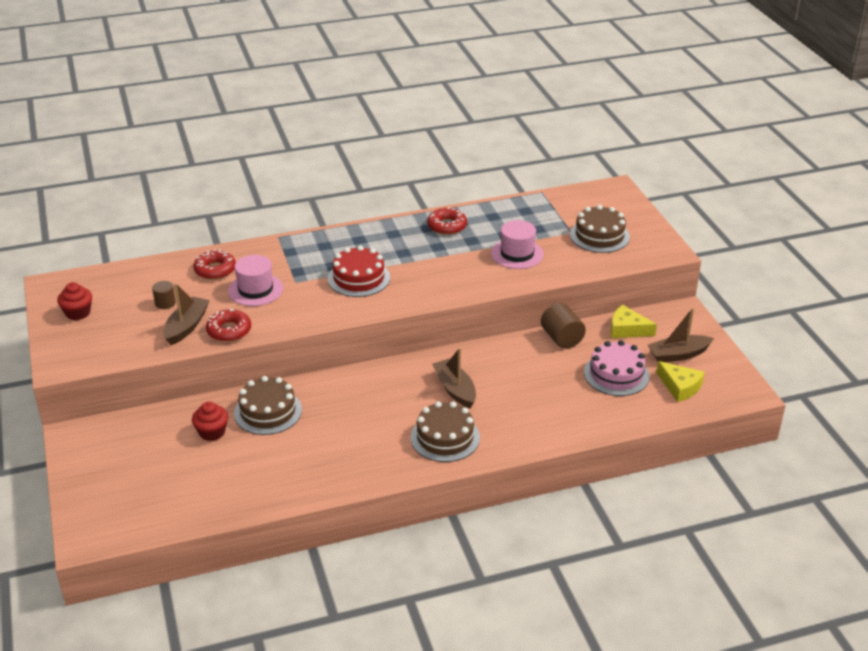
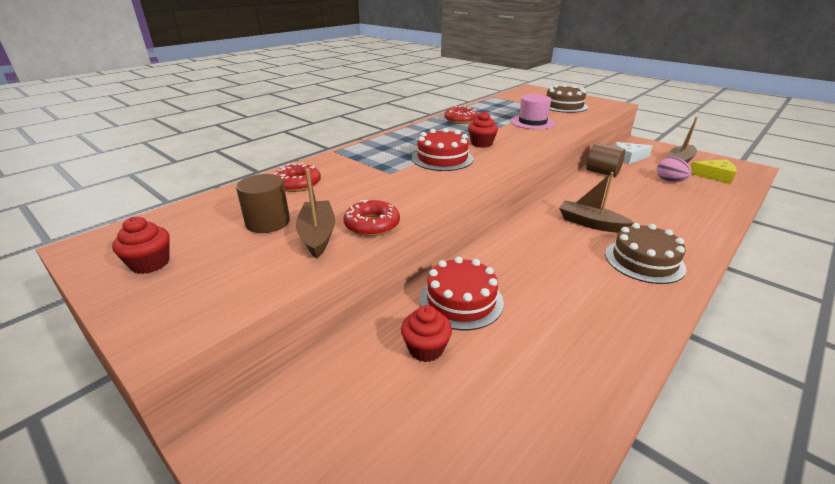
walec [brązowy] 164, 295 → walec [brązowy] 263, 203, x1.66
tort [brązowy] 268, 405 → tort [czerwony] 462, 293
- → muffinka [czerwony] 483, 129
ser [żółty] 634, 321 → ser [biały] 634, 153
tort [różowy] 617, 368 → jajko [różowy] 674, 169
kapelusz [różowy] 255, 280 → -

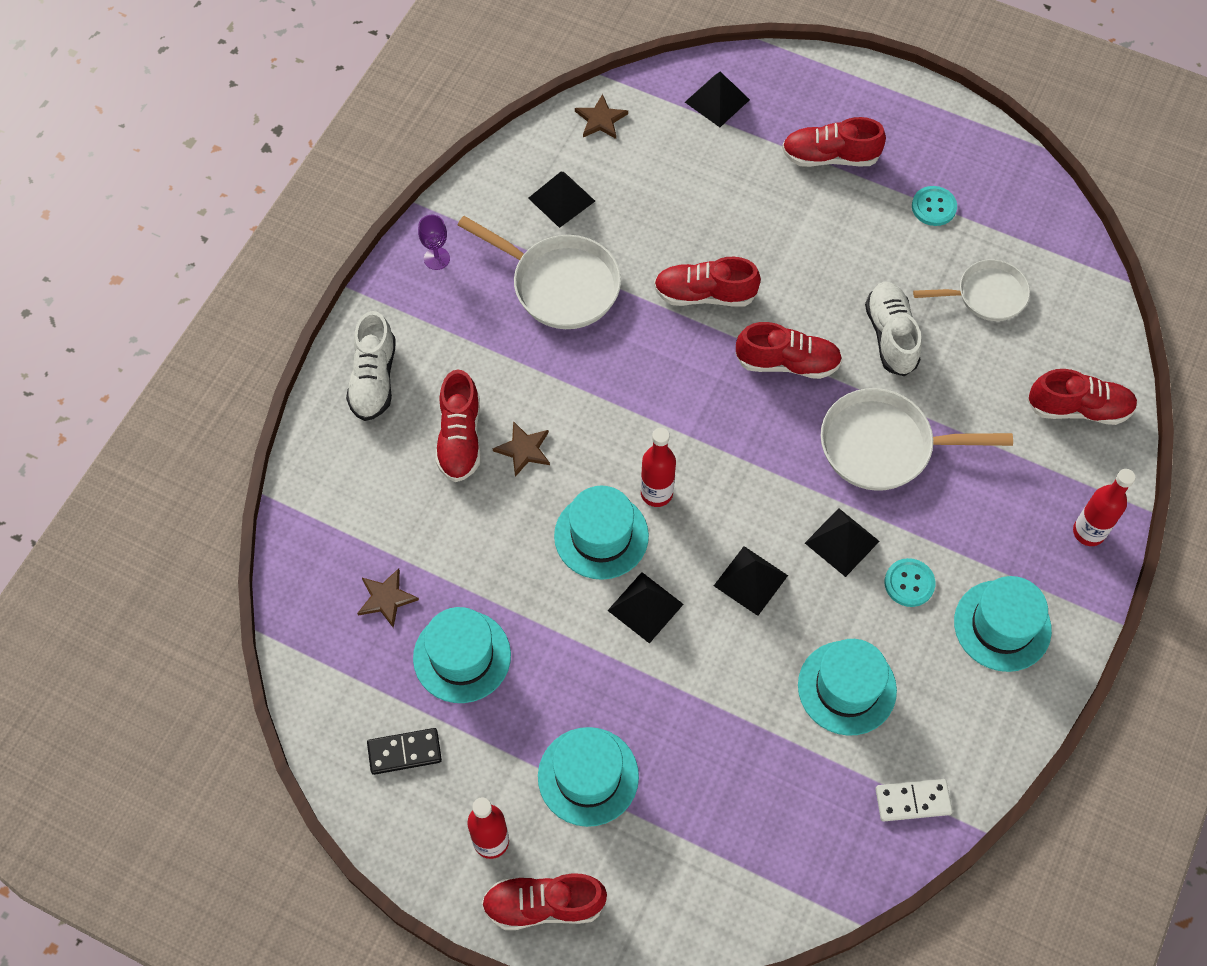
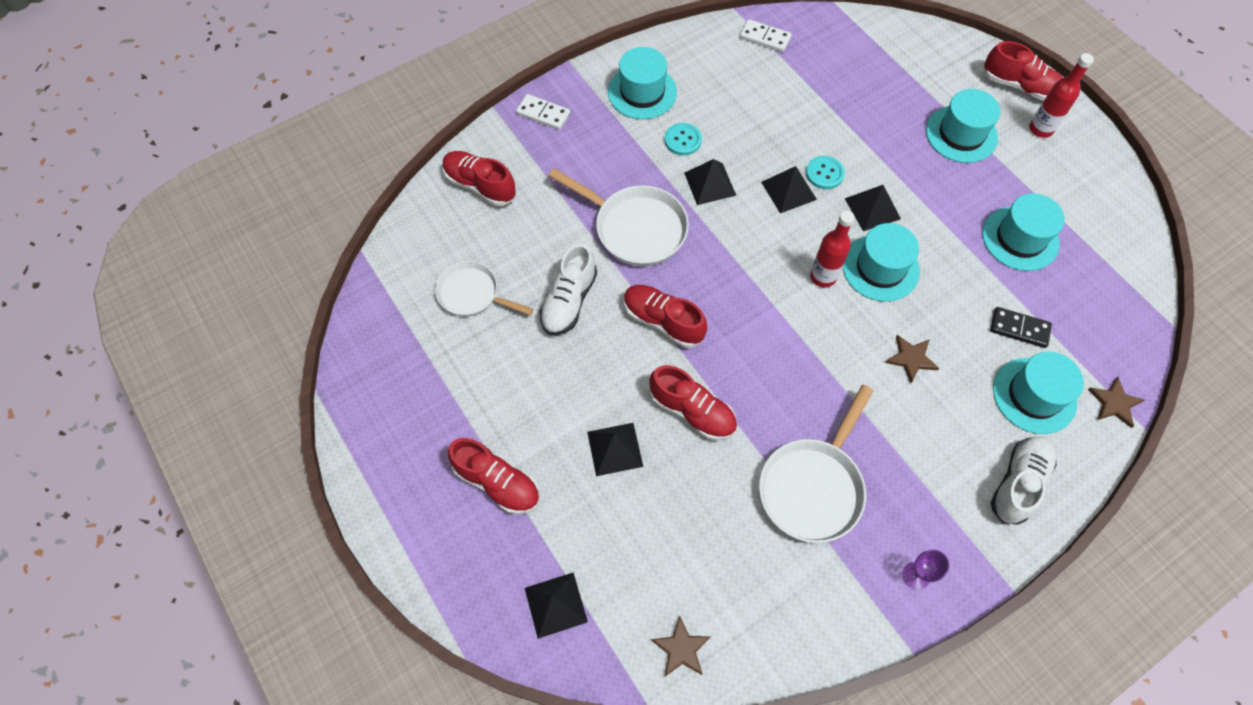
butelka [czerwony] 1104, 507 → kostka domina [biały] 543, 112
piramida [czarny] 561, 200 → piramida [czarny] 615, 449, moved
patelnia [biały] 539, 272 → patelnia [biały] 816, 464, 120 degrees counterclockwise
guzik [turkusowy] 934, 206 → guzik [turkusowy] 825, 172, moved
kostka domina [czarny] 404, 751 → kostka domina [czarny] 1021, 327, moved
kapelusz [turkusowy] 847, 687 → kapelusz [turkusowy] 1038, 393, moved
gwiazda [brązowy] 388, 598 → gwiazda [brązowy] 1116, 402, moved
but [czerwony] 458, 426 → -

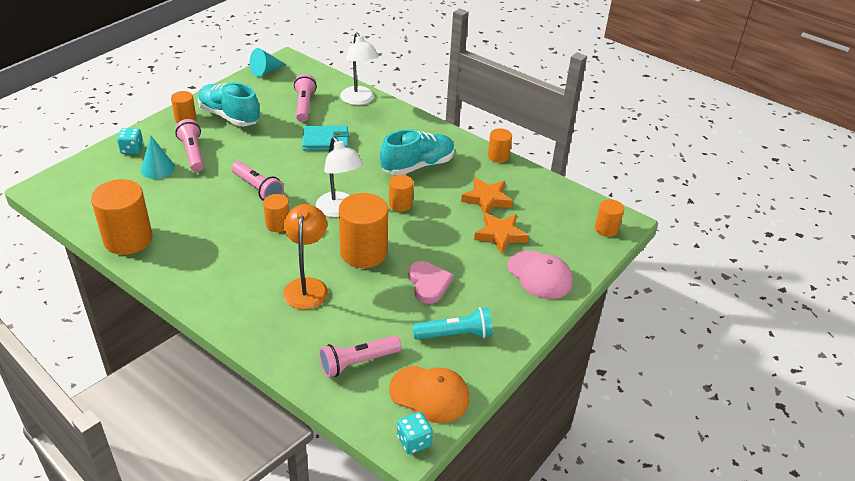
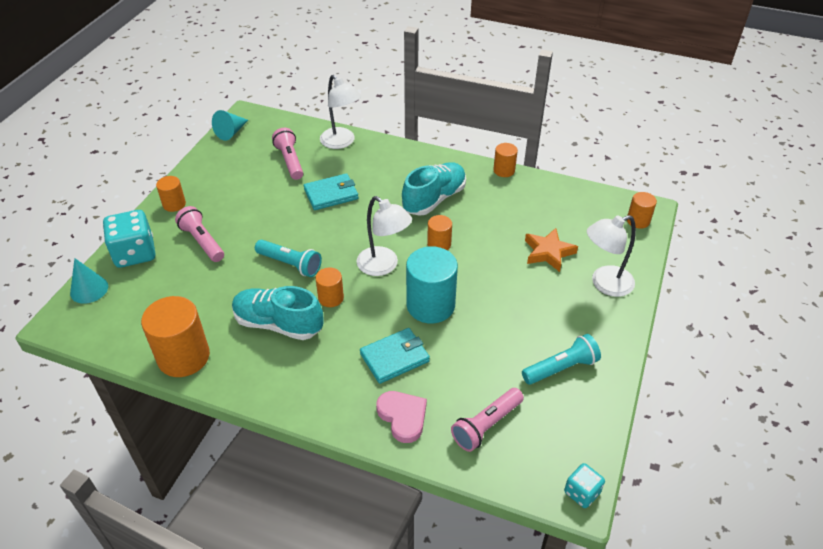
stożek [turkusowy] 158, 157 → stożek [turkusowy] 89, 281, moved
kostka do gry [turkusowy] 130, 141 → kostka do gry [turkusowy] 129, 239, x1.83
but [turkusowy] 229, 104 → but [turkusowy] 277, 313, moved
latarka [różowy] 257, 181 → latarka [turkusowy] 288, 258
lampka [pomarańczowy] 305, 257 → portfel [turkusowy] 395, 356
serce [różowy] 430, 282 → serce [różowy] 401, 417, moved
walec [pomarańczowy] 363, 230 → walec [turkusowy] 432, 285
czapka [różowy] 540, 275 → lampka [biały] 611, 256
czapka [pomarańczowy] 429, 394 → -
gwiazda [pomarańczowy] 487, 196 → -

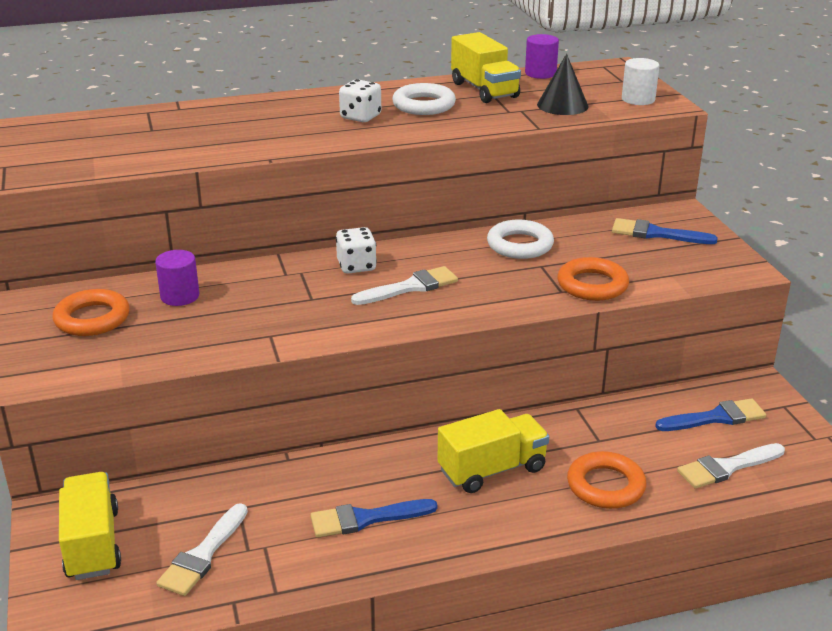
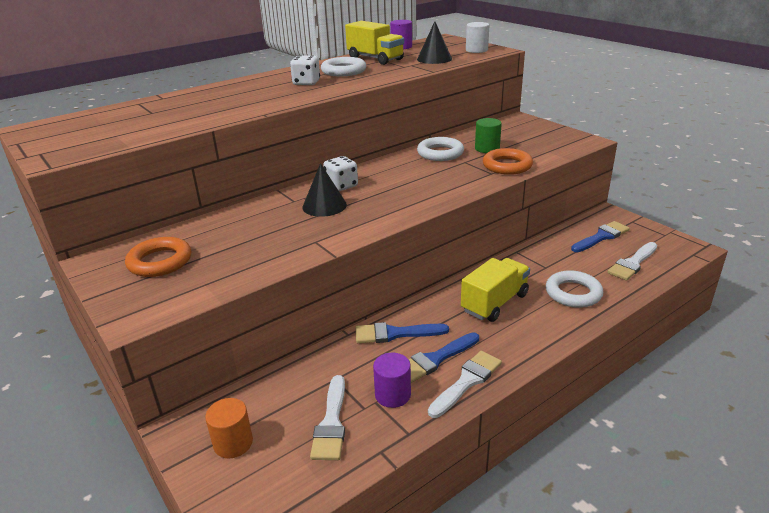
ciężarówka [żółty] 90, 526 → walec [pomarańczowy] 229, 428
- → stożek [czarny] 324, 190
pędzel [niebieski] 665, 231 → pędzel [niebieski] 402, 332, moved
walec [fioletowy] 177, 278 → walec [fioletowy] 392, 380, moved
pędzel [biały] 404, 285 → pędzel [biały] 465, 384, moved
- → walec [zielony] 488, 135
pierścień [pomarańczowy] 606, 480 → pierścień [biały] 574, 289

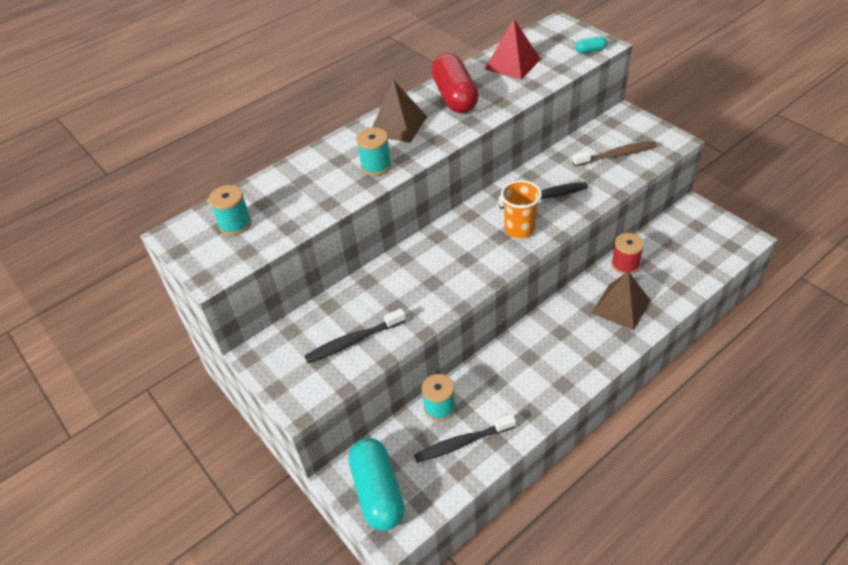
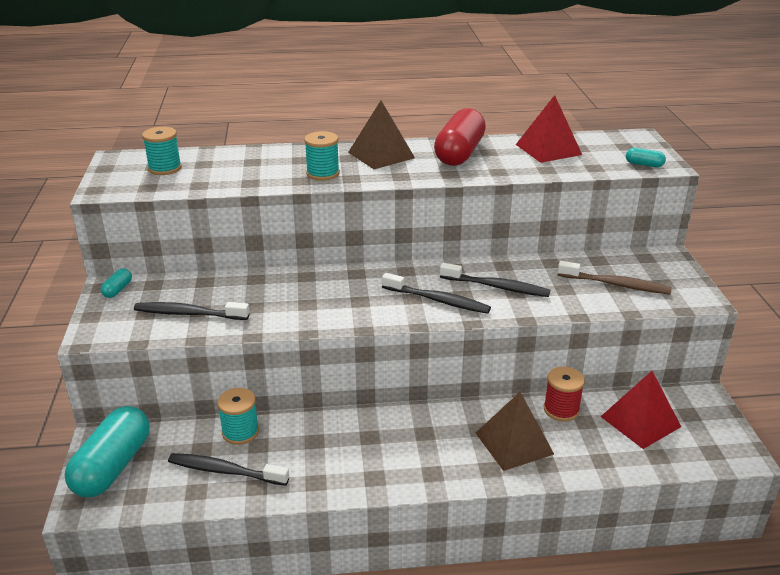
- → kapsułka [turkusowy] 116, 283
szklanka [pomarańczowy] 521, 209 → szczoteczka do zębów [czarny] 436, 293
- → piramida [czerwony] 641, 410

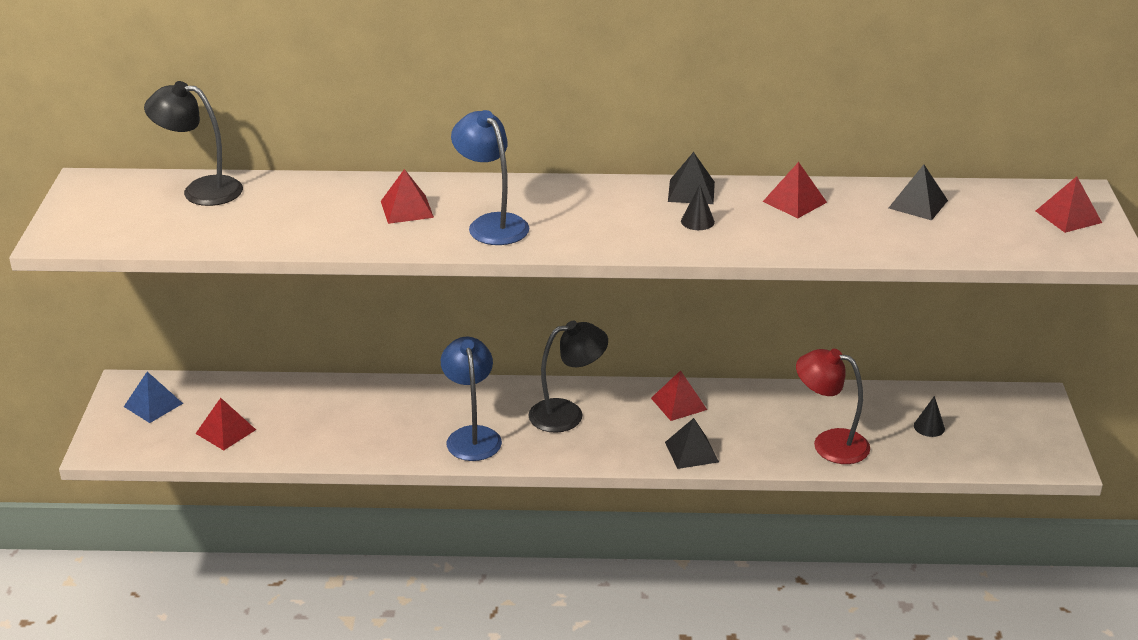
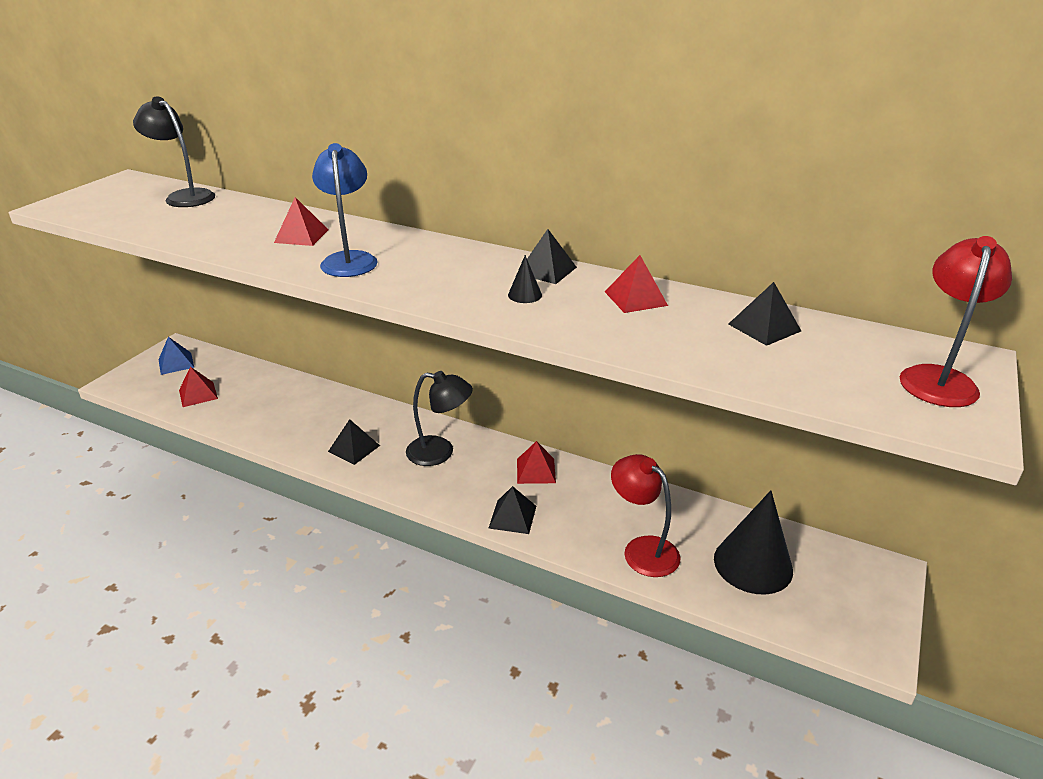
lampka [niebieski] 471, 399 → piramida [czarny] 354, 442
stożek [czarny] 929, 416 → stożek [czarny] 753, 542, x2.43
piramida [czerwony] 1069, 204 → lampka [czerwony] 956, 321

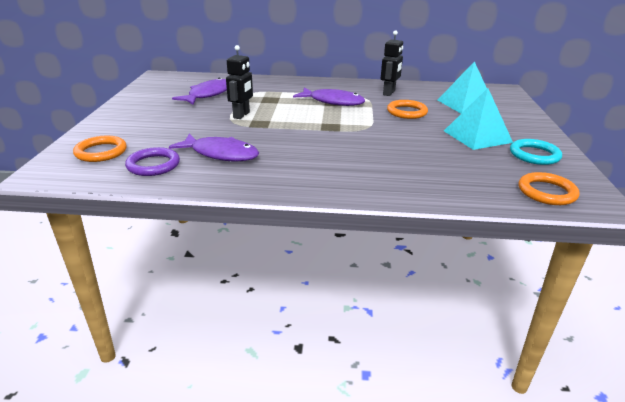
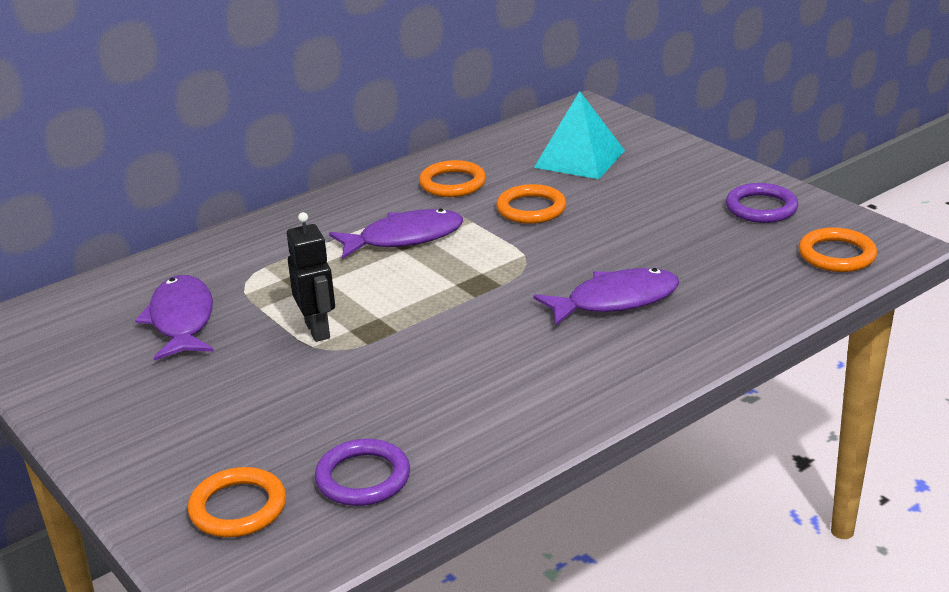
robot [czarny] 392, 63 → pierścień [pomarańczowy] 452, 178
ryba [fioletowy] 214, 148 → ryba [fioletowy] 606, 297, moved
pierścień [turkusowy] 536, 152 → pierścień [fioletowy] 762, 203
piramida [turkusowy] 478, 119 → -

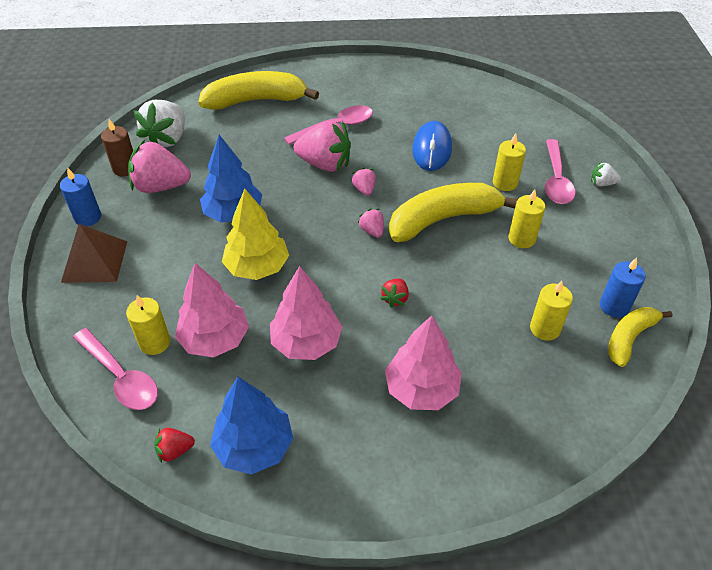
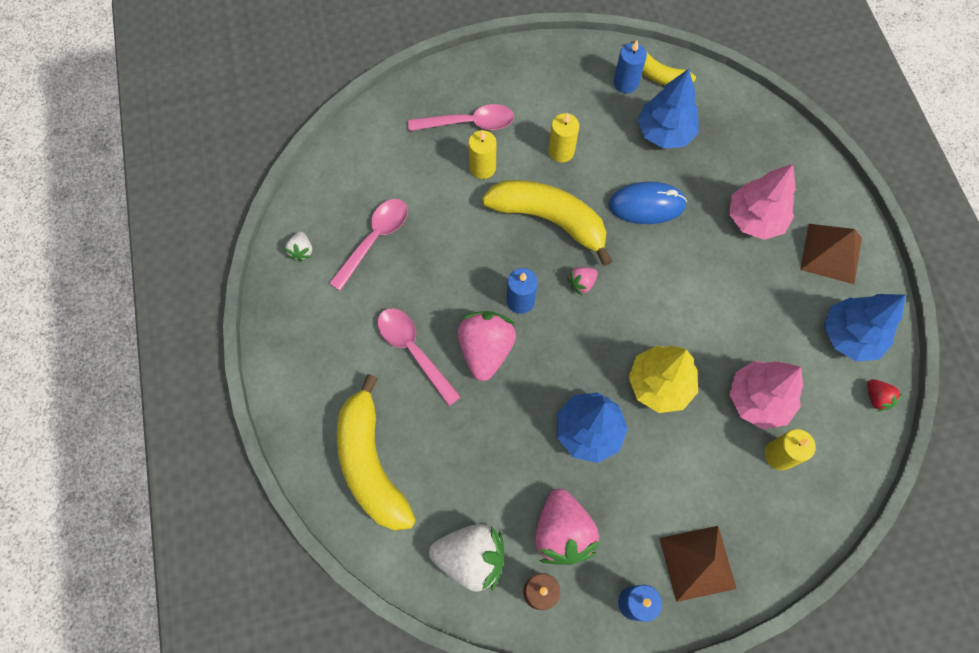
truskawka [biały] 606, 174 → truskawka [biały] 298, 247, moved
łyżka [różowy] 115, 369 → łyżka [różowy] 368, 245, moved
banan [żółty] 453, 212 → banan [żółty] 547, 223, 150 degrees clockwise
truskawka [różowy] 363, 181 → świeca [niebieski] 522, 291
myszka [niebieski] 432, 146 → myszka [niebieski] 647, 202, moved
świeca [żółty] 551, 311 → drzewko [niebieski] 668, 108
- → piramida [brązowy] 831, 254
drzewko [różowy] 306, 313 → -
truskawka [czerwony] 394, 293 → -

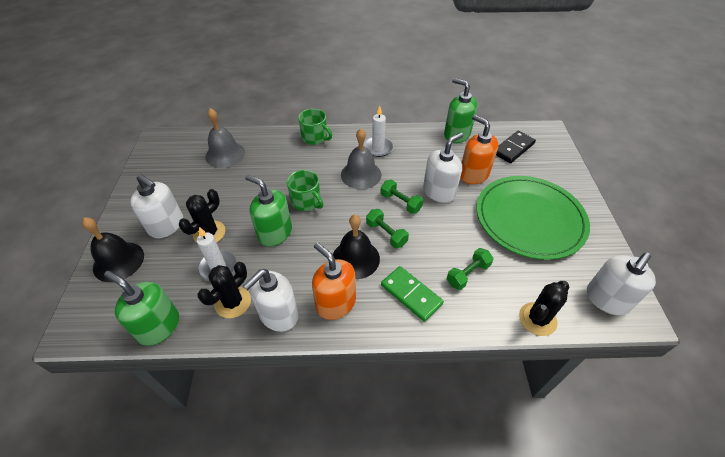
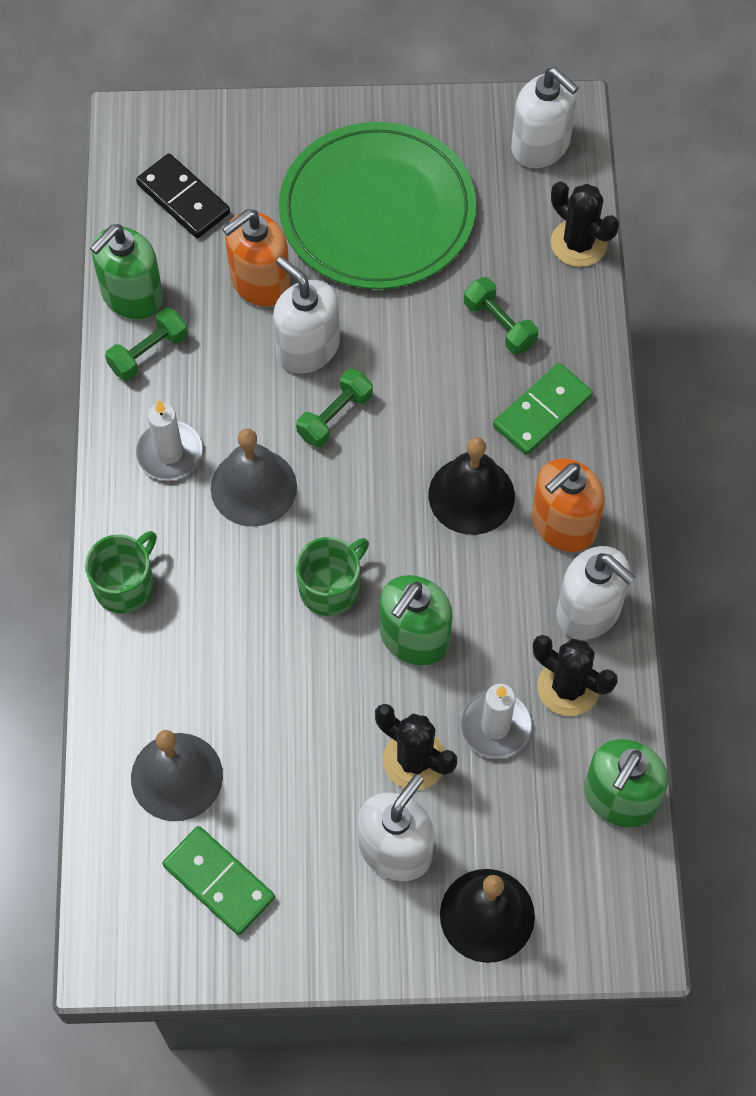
hantel [zielony] 387, 228 → hantel [zielony] 146, 344, moved
- → kostka domina [zielony] 218, 880

